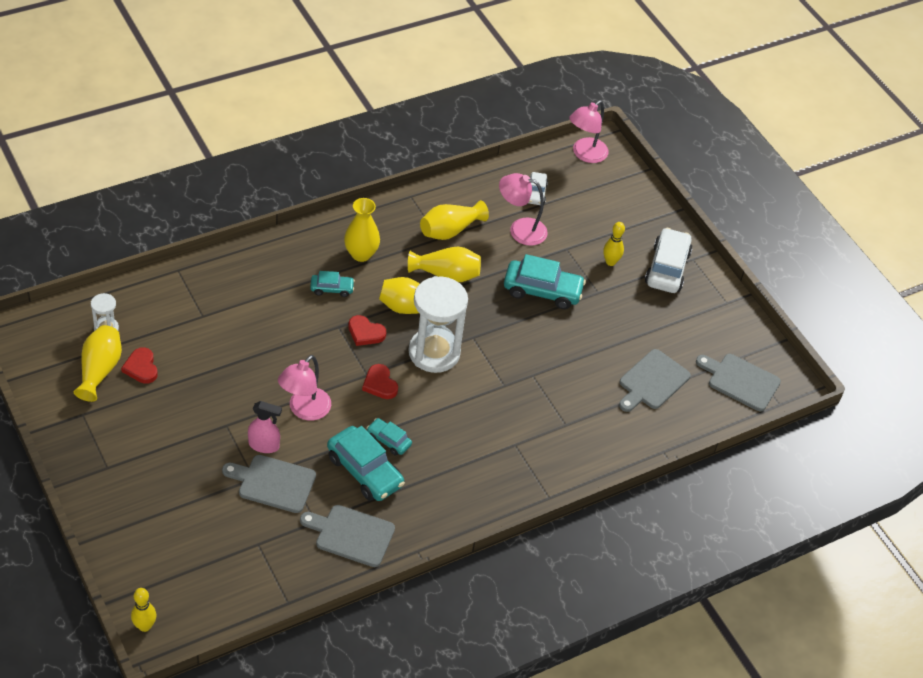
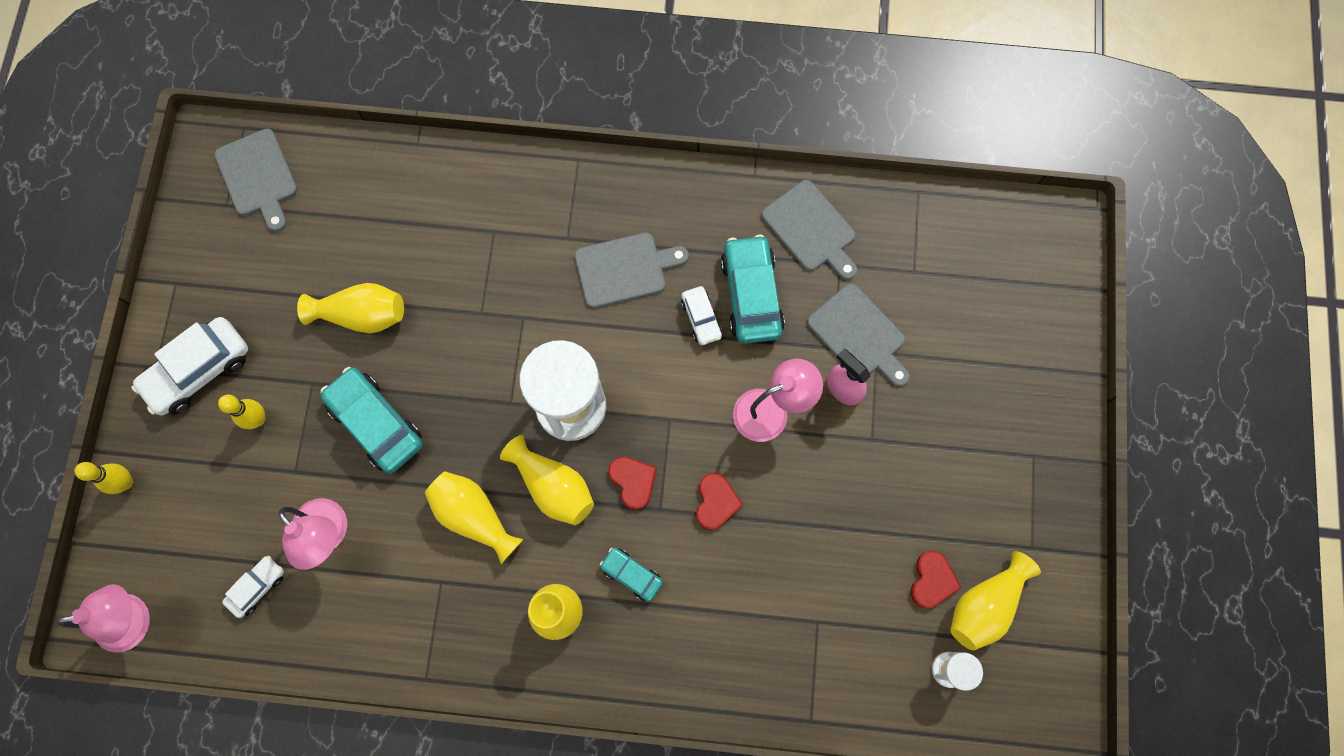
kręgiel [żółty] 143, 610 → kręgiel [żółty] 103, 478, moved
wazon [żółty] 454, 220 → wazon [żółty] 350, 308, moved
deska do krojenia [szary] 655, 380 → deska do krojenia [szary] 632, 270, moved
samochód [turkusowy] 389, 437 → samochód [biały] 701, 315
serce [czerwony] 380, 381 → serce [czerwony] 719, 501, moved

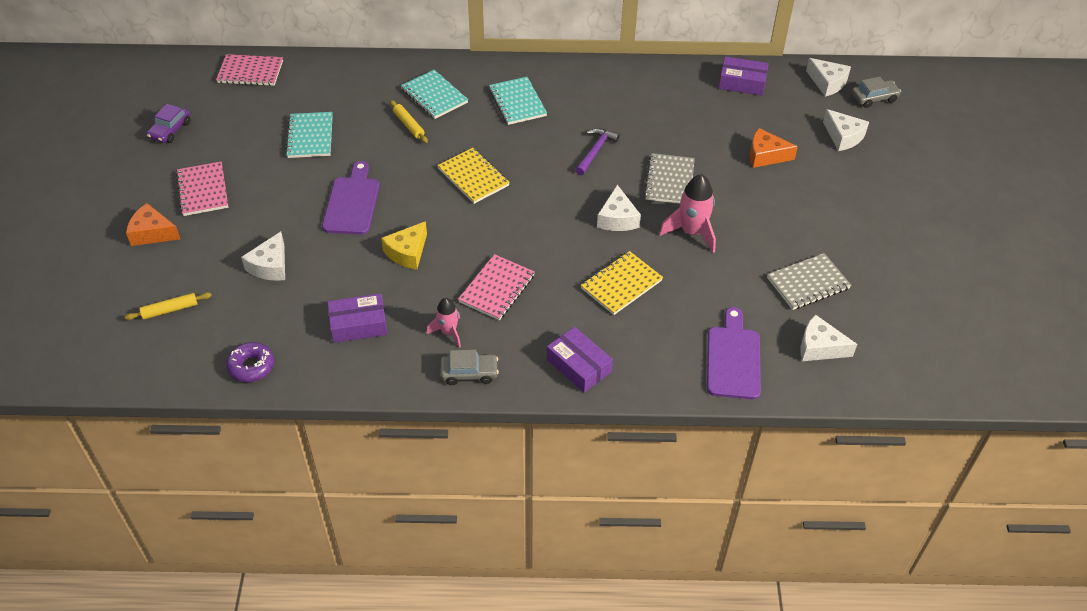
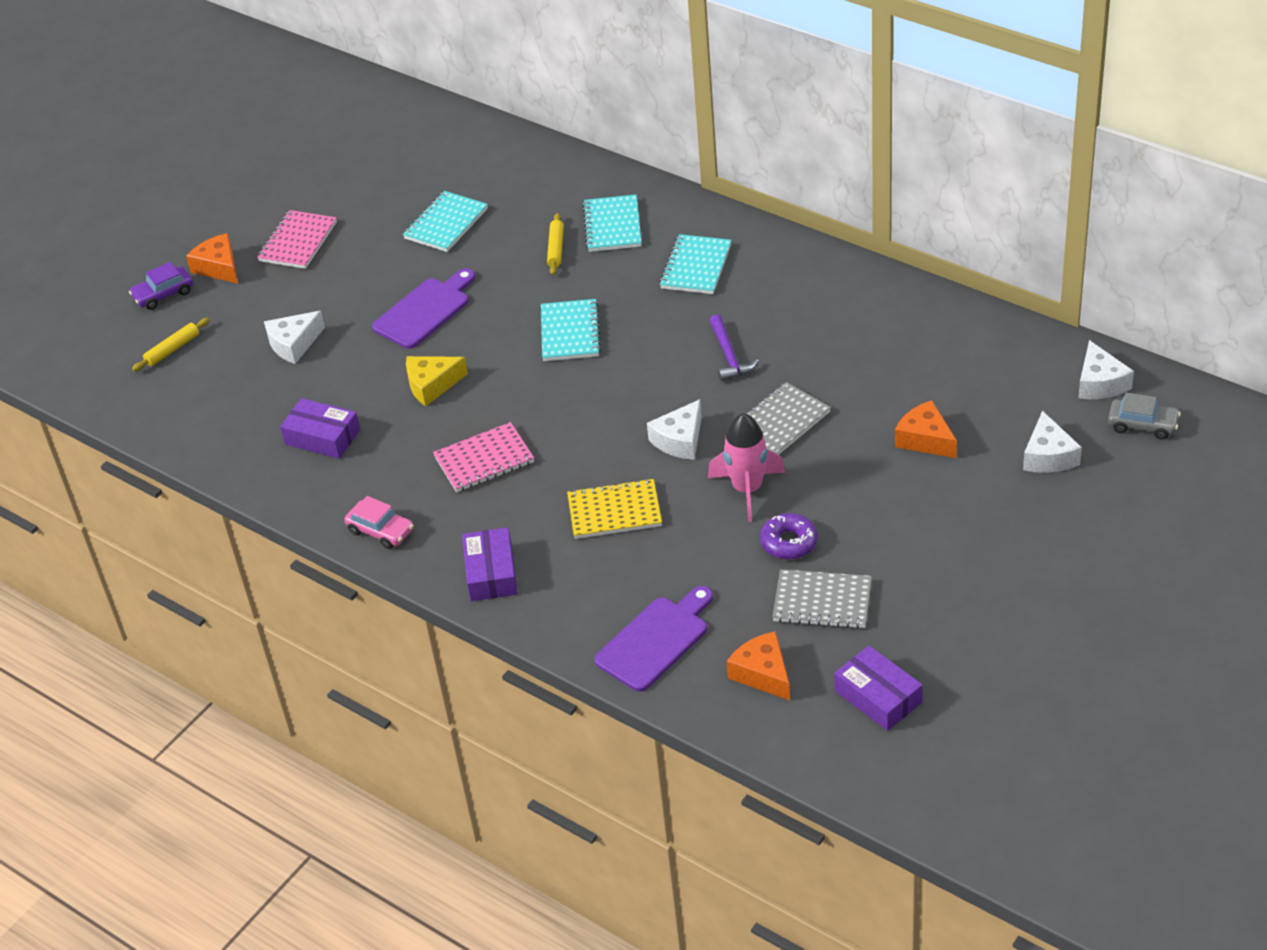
samochód [fioletowy] 169, 123 → samochód [fioletowy] 161, 286, moved
wałek do ciasta [żółty] 168, 306 → wałek do ciasta [żółty] 171, 344, 60 degrees counterclockwise
samochód [szary] 469, 367 → samochód [różowy] 378, 522
zeszyt [żółty] 473, 176 → zeszyt [turkusowy] 571, 330
młotek [fioletowy] 597, 151 → młotek [fioletowy] 734, 347, 105 degrees clockwise
ser [biały] 828, 337 → ser [pomarańczowy] 758, 665
donut [fioletowy] 250, 362 → donut [fioletowy] 789, 536, moved
pudełko [fioletowy] 744, 76 → pudełko [fioletowy] 878, 688, moved
zeszyt [różowy] 249, 70 → -
rakieta [różowy] 443, 323 → -

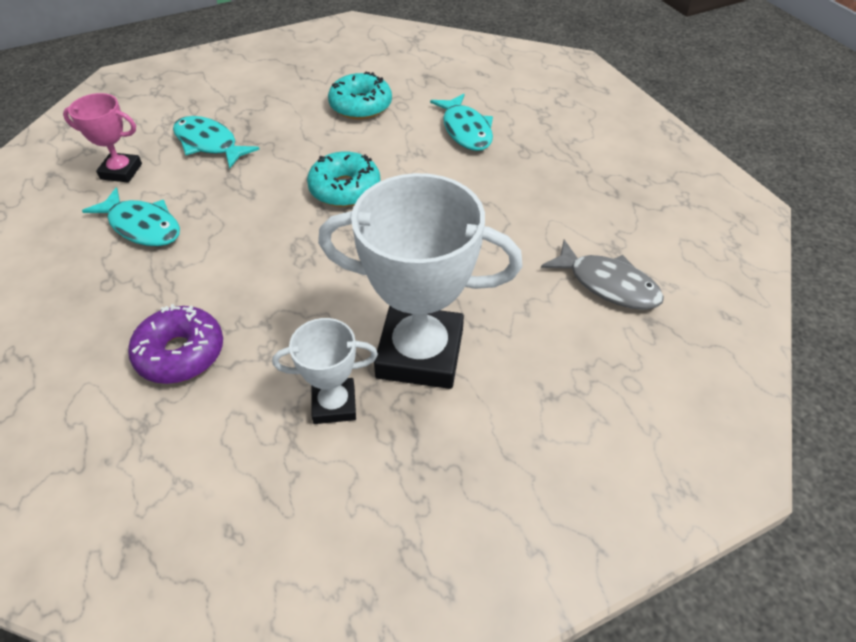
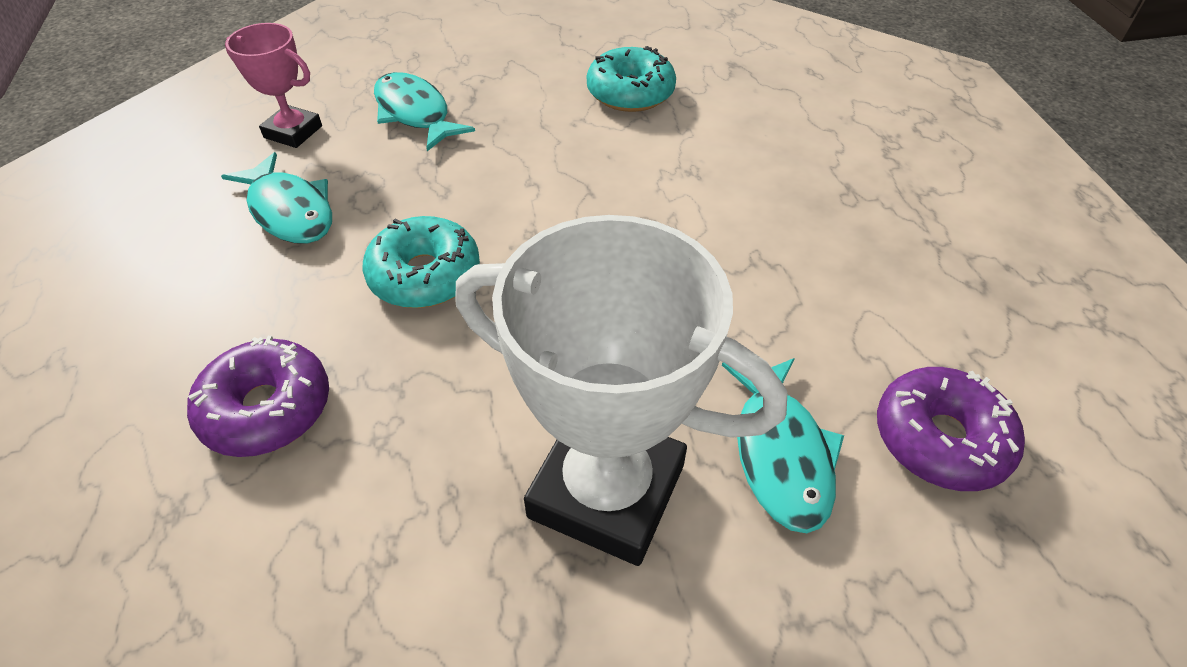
donut [turkusowy] 343, 179 → donut [turkusowy] 421, 262, moved
ryba [turkusowy] 461, 122 → ryba [turkusowy] 783, 445, moved
ryba [szary] 602, 274 → donut [fioletowy] 951, 429
puchar [biały] 325, 371 → -

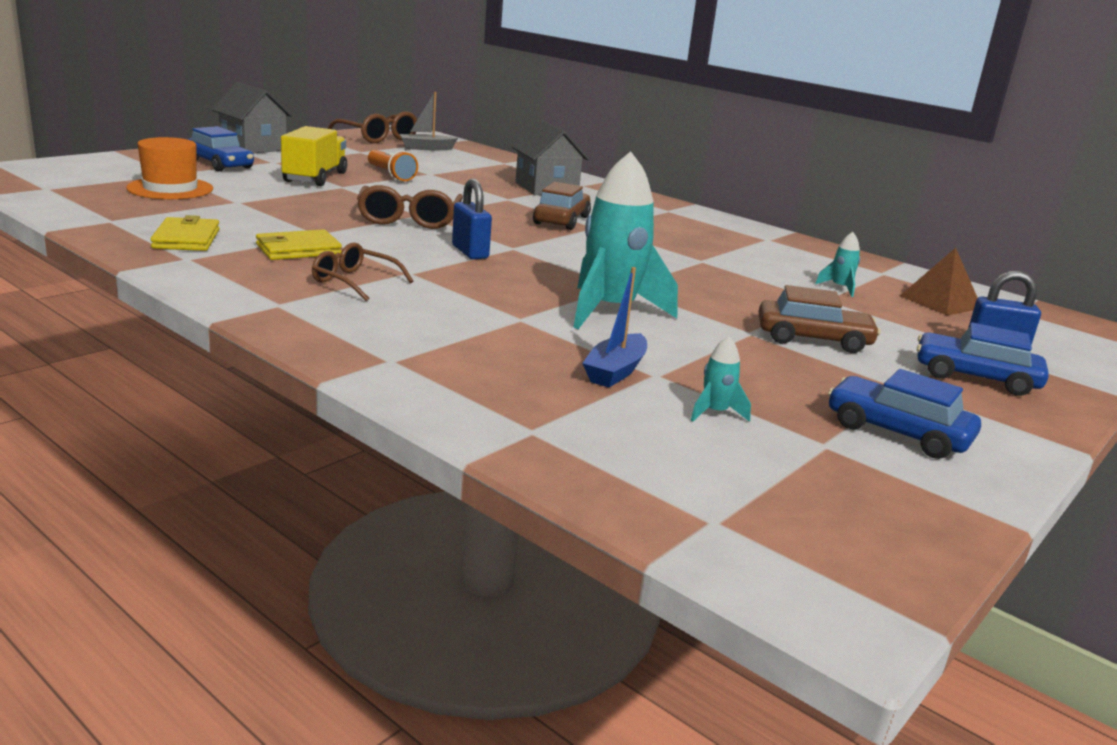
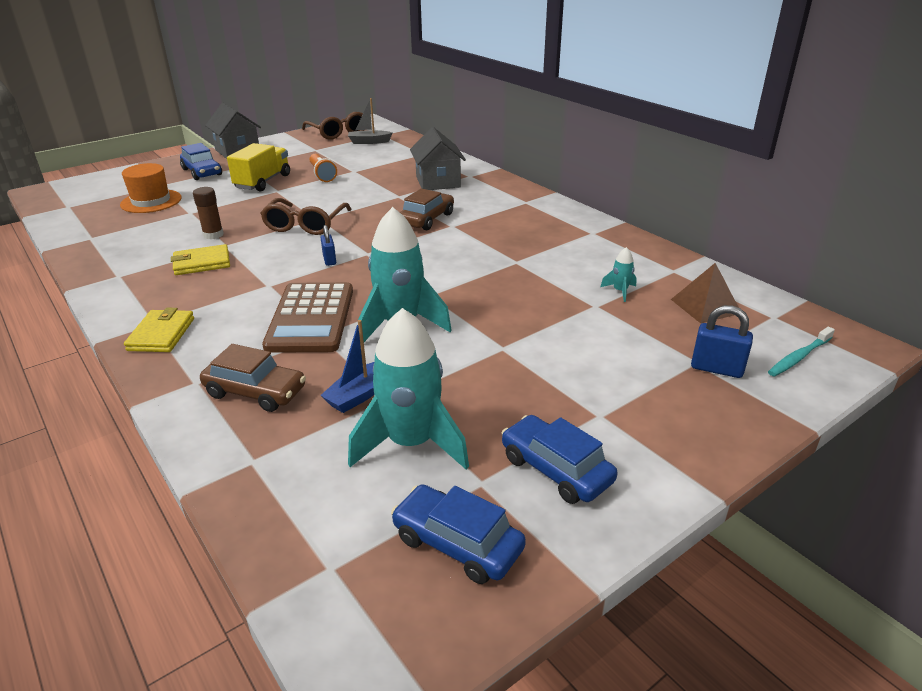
portfel [żółty] 185, 233 → portfel [żółty] 159, 330, moved
- → klej w sztyfcie [brązowy] 208, 213
samochód [brązowy] 819, 319 → samochód [brązowy] 253, 378, moved
- → kalkulator [brązowy] 307, 317
kłódka [niebieski] 472, 218 → kłódka [niebieski] 328, 245, x0.66
rakieta [turkusowy] 721, 379 → rakieta [turkusowy] 408, 388, x2.38
samochód [niebieski] 983, 359 → samochód [niebieski] 458, 534, moved
- → szczoteczka do zębów [turkusowy] 801, 352
okulary [brązowy] 362, 271 → -

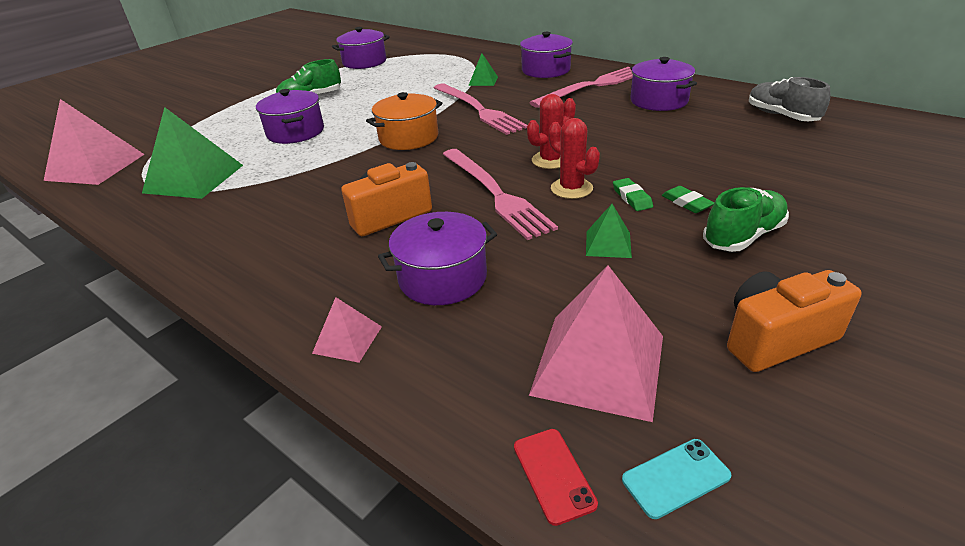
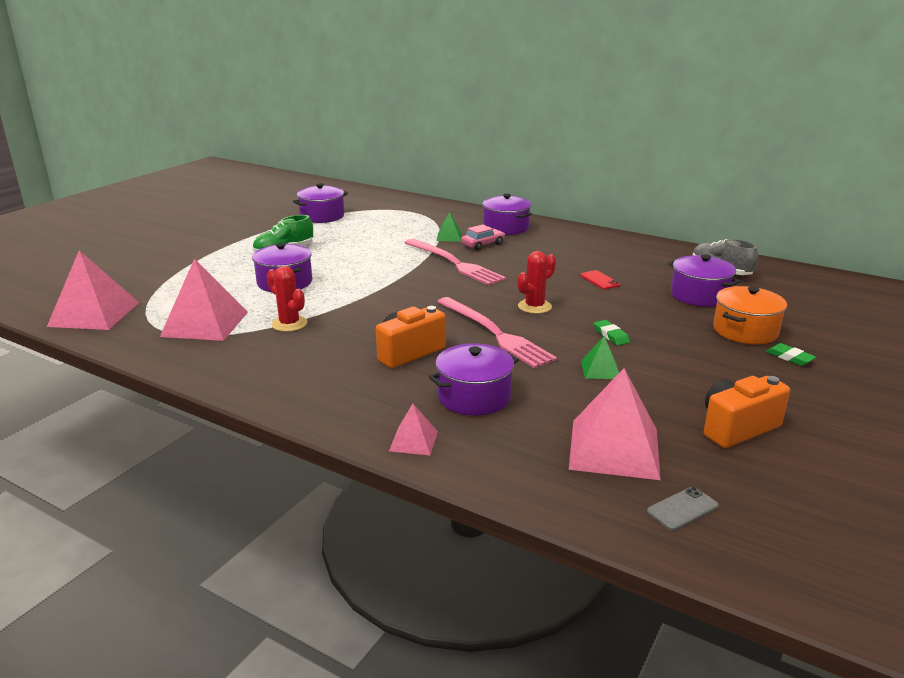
piramida [zielony] 192, 153 → piramida [różowy] 204, 299
kaktus [czerwony] 574, 158 → kaktus [czerwony] 287, 299, moved
- → samochód [różowy] 483, 237
telefon [czerwony] 556, 477 → telefon [czerwony] 600, 279, moved
telefon [turkusowy] 676, 479 → telefon [szary] 683, 509
garnek [fioletowy] 663, 84 → garnek [fioletowy] 704, 281, moved
garnek [pomarańczowy] 404, 121 → garnek [pomarańczowy] 750, 315, moved
gumka do mazania [zielony] 688, 199 → gumka do mazania [zielony] 791, 354, moved
widelec [różowy] 581, 87 → -
but [zielony] 746, 219 → -

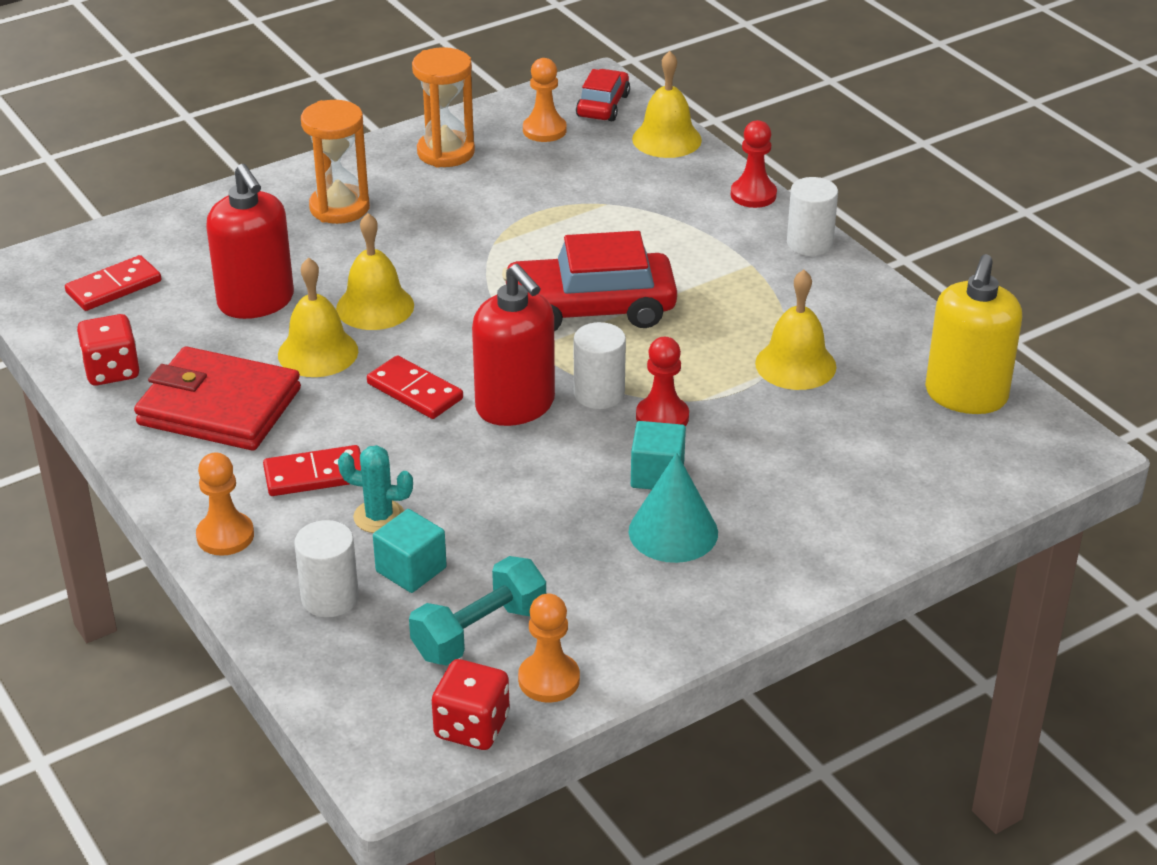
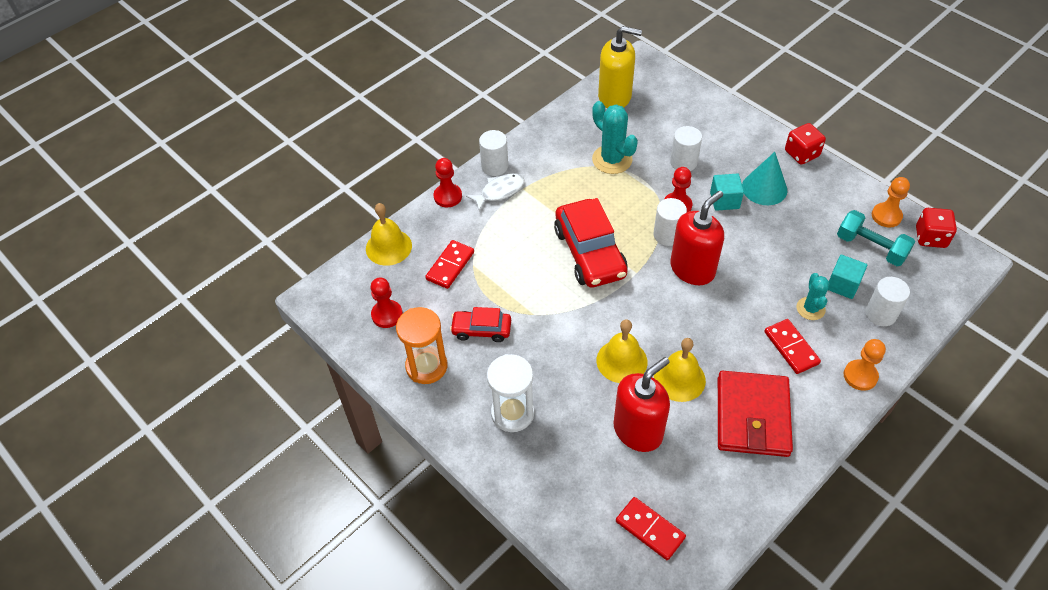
pionek [pomarańczowy] 545, 100 → pionek [czerwony] 386, 303
kostka domina [czerwony] 415, 387 → kostka domina [czerwony] 449, 264, moved
samochód [czerwony] 603, 95 → samochód [czerwony] 480, 324, moved
- → ryba [biały] 495, 192
klepsydra [pomarańczowy] 335, 162 → klepsydra [biały] 510, 393
dzwonek [żółty] 796, 330 → kaktus [turkusowy] 615, 137
- → walec [biały] 686, 148
kostka do gry [czerwony] 108, 350 → kostka do gry [czerwony] 805, 144, moved

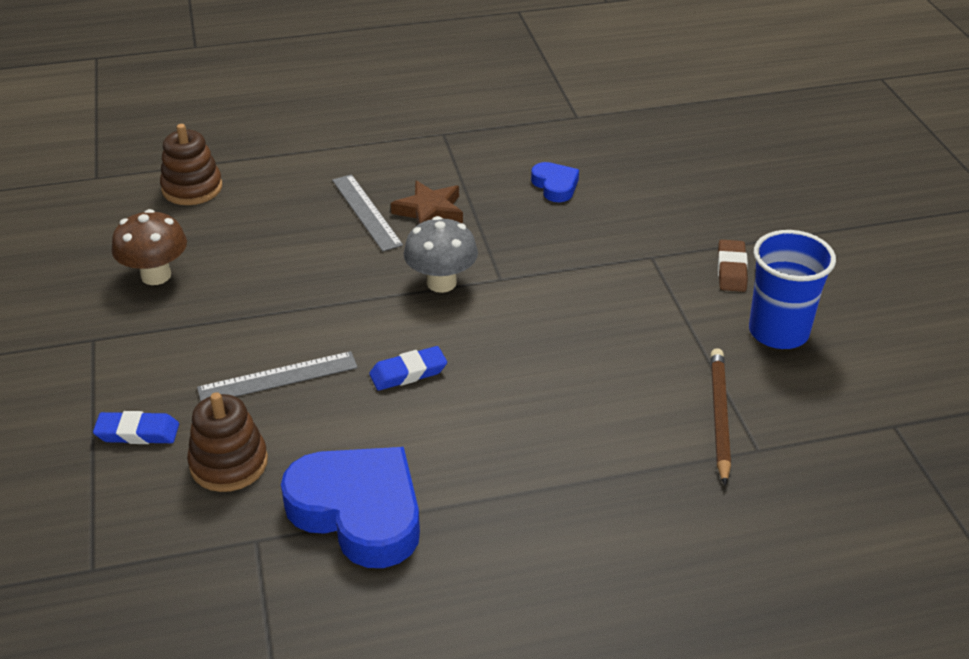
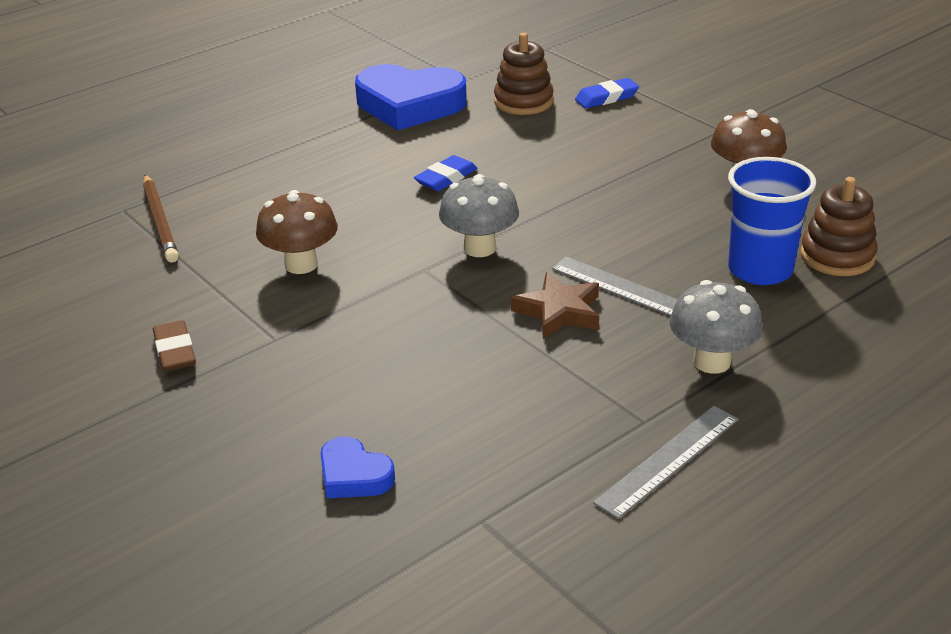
- → grzyb [brązowy] 297, 232
serce [niebieski] 555, 182 → serce [niebieski] 357, 467, moved
linijka [szary] 277, 376 → linijka [szary] 666, 462, moved
- → grzyb [szary] 716, 327
szklanka [niebieski] 792, 289 → szklanka [niebieski] 772, 221, moved

